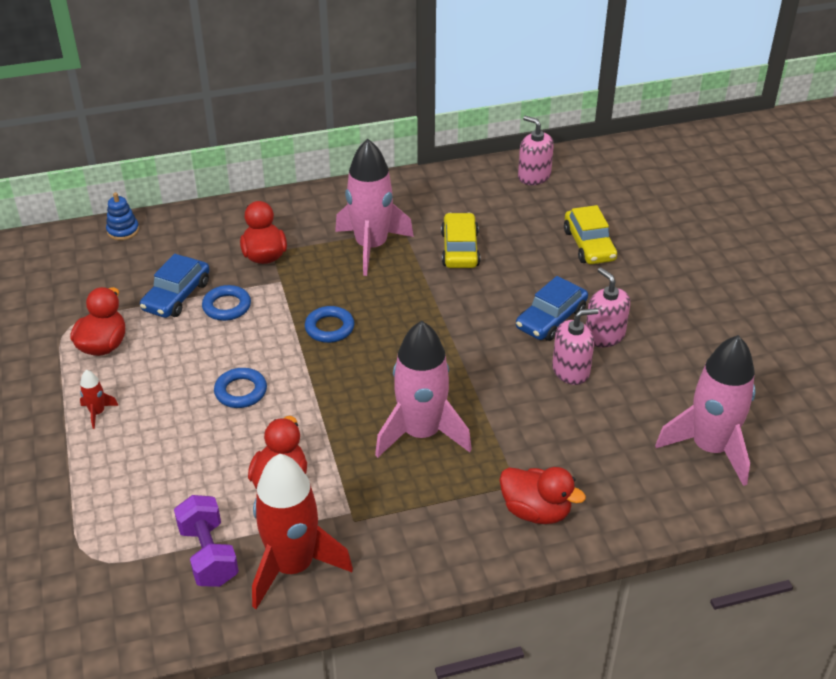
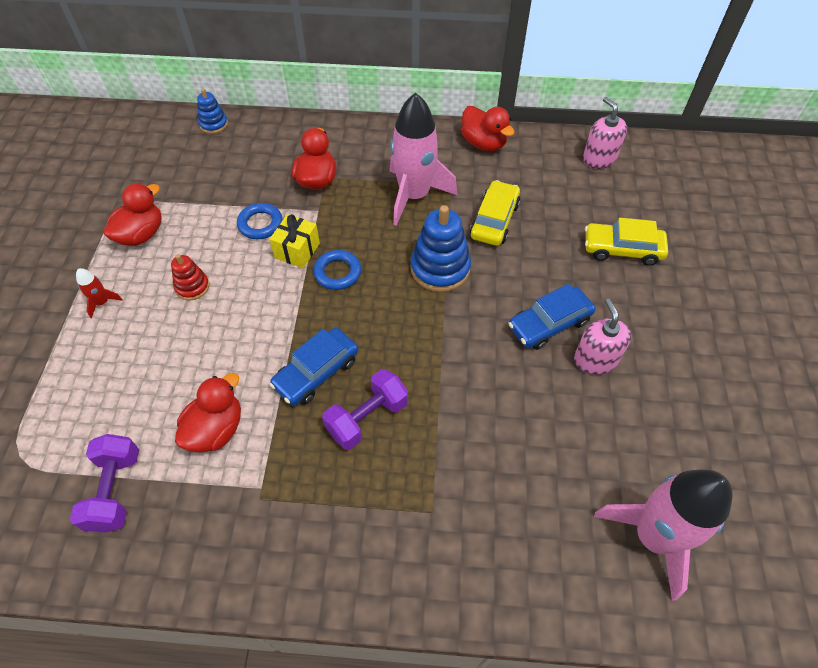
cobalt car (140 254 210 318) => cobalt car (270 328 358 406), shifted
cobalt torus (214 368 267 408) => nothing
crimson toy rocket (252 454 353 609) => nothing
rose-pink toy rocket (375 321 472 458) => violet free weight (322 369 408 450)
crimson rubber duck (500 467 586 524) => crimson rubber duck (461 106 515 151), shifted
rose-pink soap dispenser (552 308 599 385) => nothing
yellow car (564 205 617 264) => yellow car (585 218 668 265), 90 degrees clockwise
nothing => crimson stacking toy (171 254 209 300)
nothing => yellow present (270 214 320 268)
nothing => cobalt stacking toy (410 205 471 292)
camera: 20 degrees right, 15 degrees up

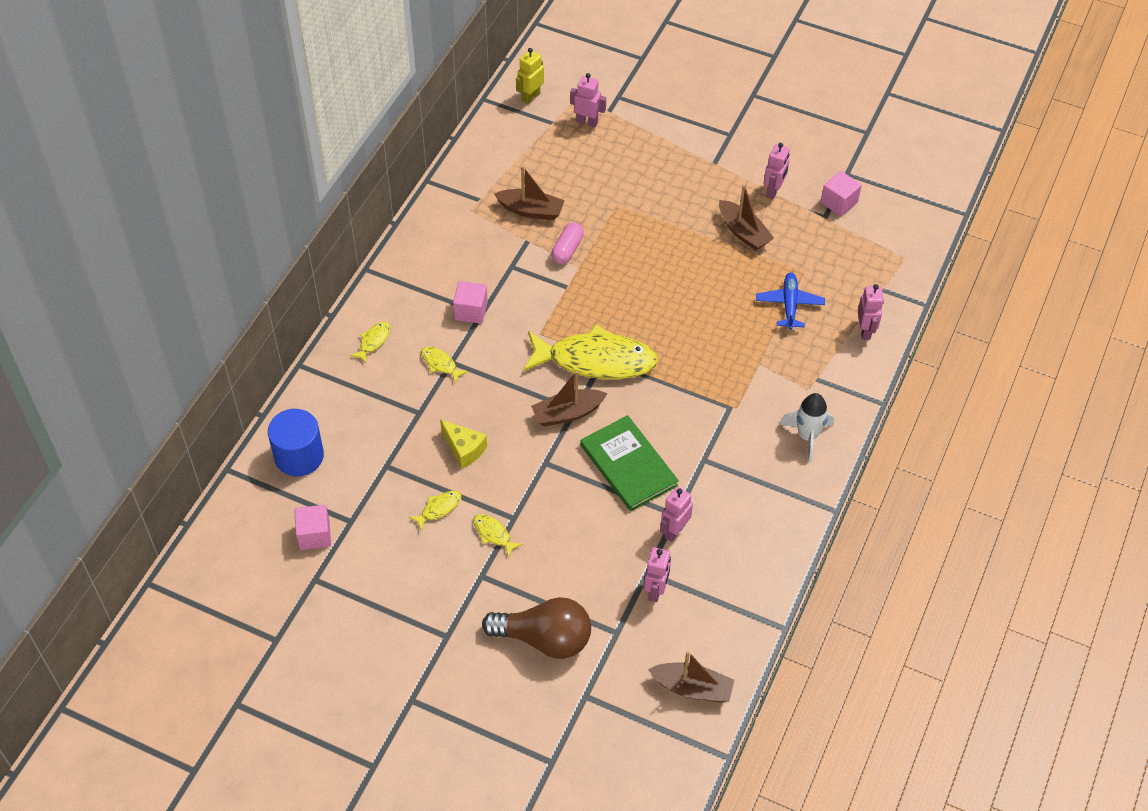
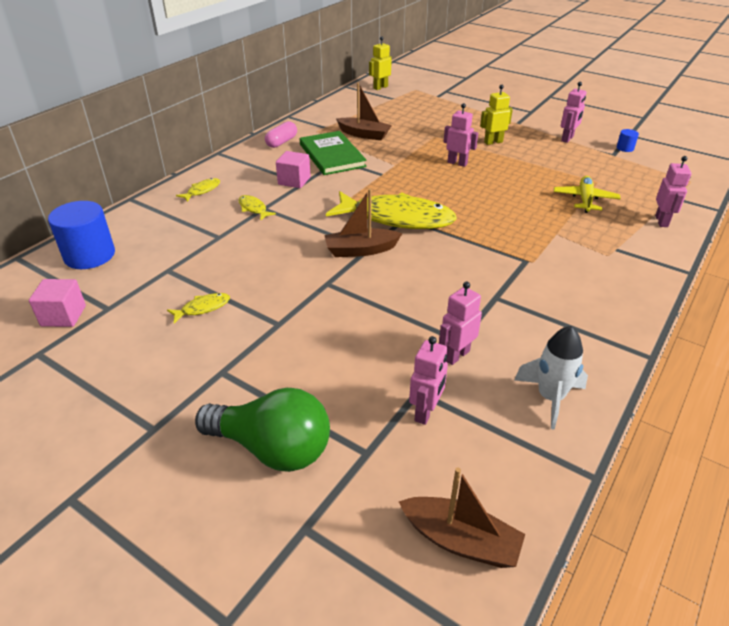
yellow piece of cheese (440 420 487 469) => nothing
yellow fish figure (473 514 523 557) => nothing
dark brown lightbulb (482 597 591 659) => emerald lightbulb (195 388 330 472)
rose-pink pill (551 223 584 264) => rose-pink pill (265 121 297 148), shifted
rose-pink toy robot (570 73 606 127) => rose-pink toy robot (444 103 478 167), shifted
emerald book (580 415 679 511) => emerald book (300 131 367 175), shifted
dark brown boat (719 184 774 251) => nothing
cobalt plane (756 272 825 330) => yellow plane (554 176 621 213)
white toy rocket (779 393 834 463) => white toy rocket (514 326 588 430), shifted
rose-pink solid cube (821 171 862 216) => cobalt cylinder (617 129 639 152)
nothing => yellow toy robot (480 85 513 145)
camera: 10 degrees right, 15 degrees down

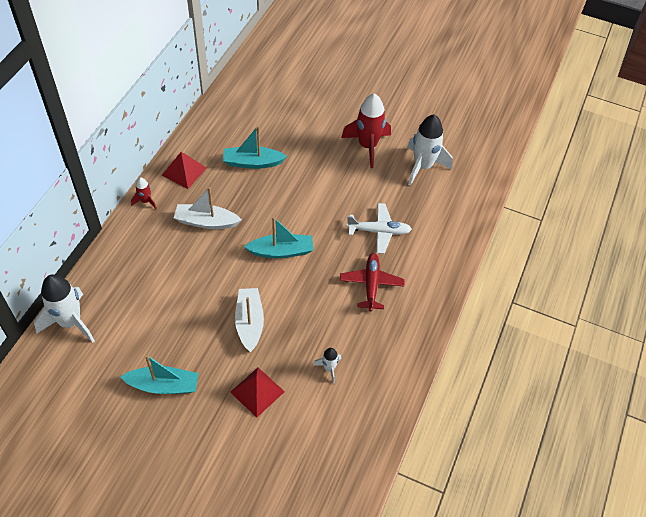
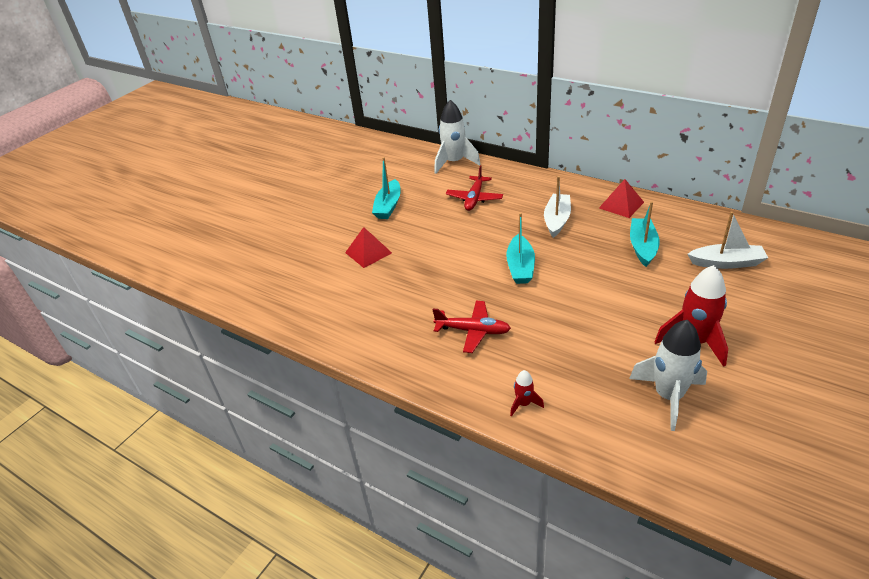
crimson toy rocket (131 177 157 209) => crimson toy rocket (510 370 544 417), shifted
white boat (235 288 264 352) => white boat (688 212 768 269), shifted
white toy rocket (313 348 341 384) => nothing
white plane (346 203 412 254) => nothing
nothing => crimson plane (446 166 503 211)
camera: 105 degrees right, 15 degrees down

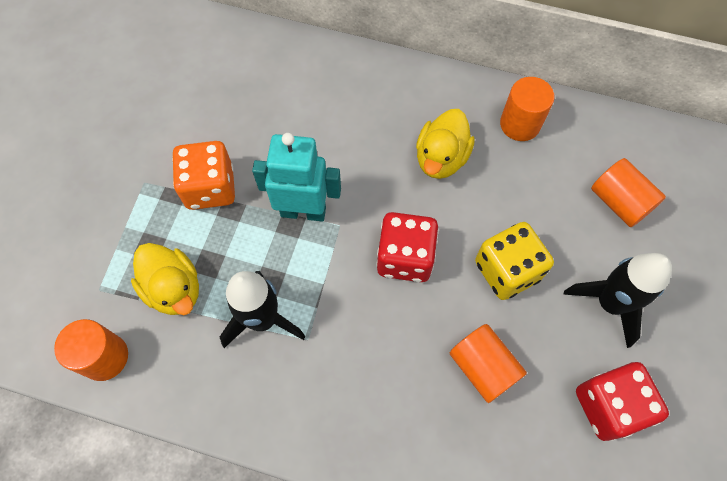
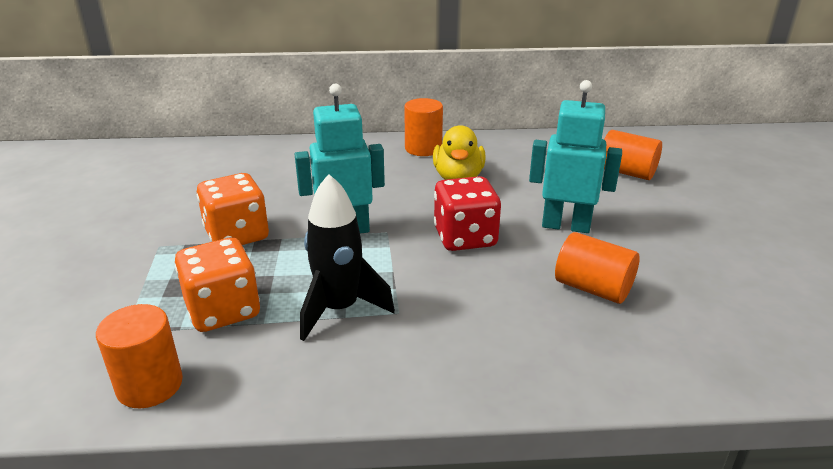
yellow rubber duck (131 243 199 315) => orange-coloured game die (175 238 260 332)
yellow game die (475 222 554 300) => turquoise toy robot (529 80 622 233)
orange-coloured cylinder (500 77 555 141) => orange-coloured cylinder (404 98 443 156), shifted
jet-black toy rocket (564 253 672 348) => nothing
crimson game die (576 362 669 441) => nothing
camera: 20 degrees left, 35 degrees down

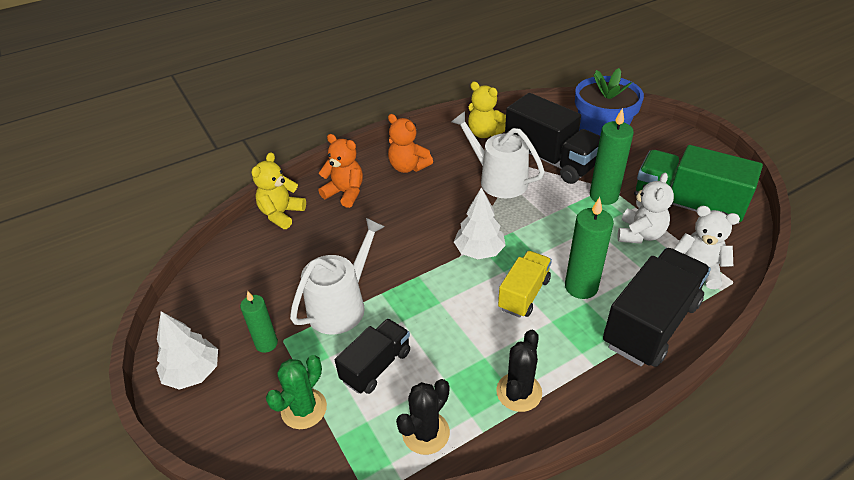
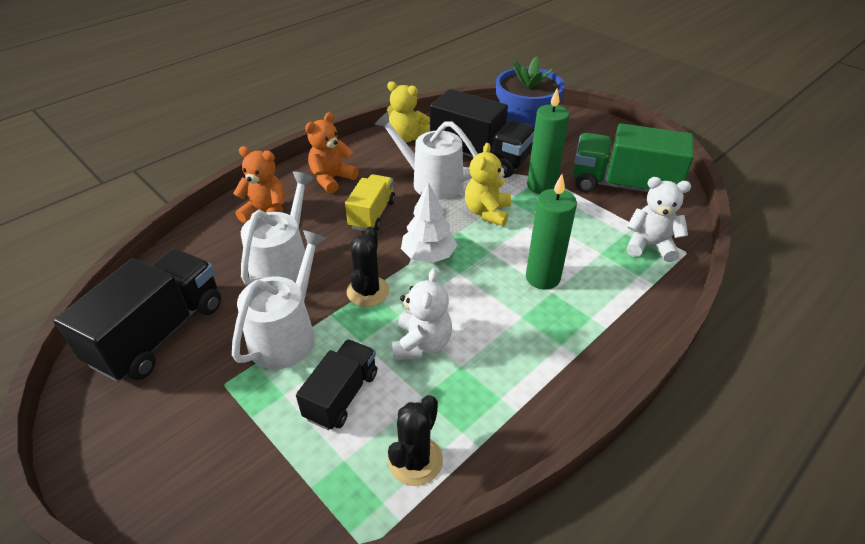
white toy tree (156 311 218 390) => nothing
emerald pillar candle (240 291 278 353) => nothing
yellow teddy (252 152 306 229) => yellow teddy (465 143 511 226), shifted
emerald prickly plant (266 355 327 429) => nothing
orange-coloured teddy (388 114 433 173) => orange-coloured teddy (305 112 359 194), 105 degrees clockwise
jet-black prickly plant (496 330 542 412) => jet-black prickly plant (347 227 390 307), shifted
yellow lorry (498 251 552 318) => yellow lorry (345 174 395 231), shifted
jet-black lorry (603 248 711 367) => jet-black lorry (53 249 221 382), shifted
white teddy (617 173 674 244) => white teddy (392 268 452 360), shifted
nothing => white sprinkling can (241 171 314 285)
camera: 15 degrees left, 0 degrees up

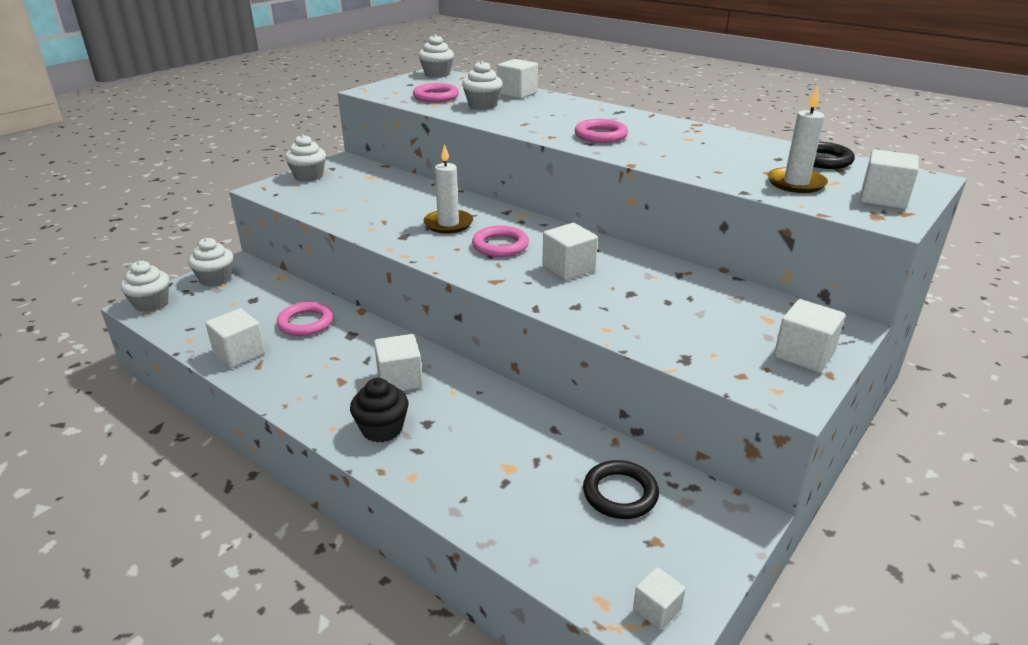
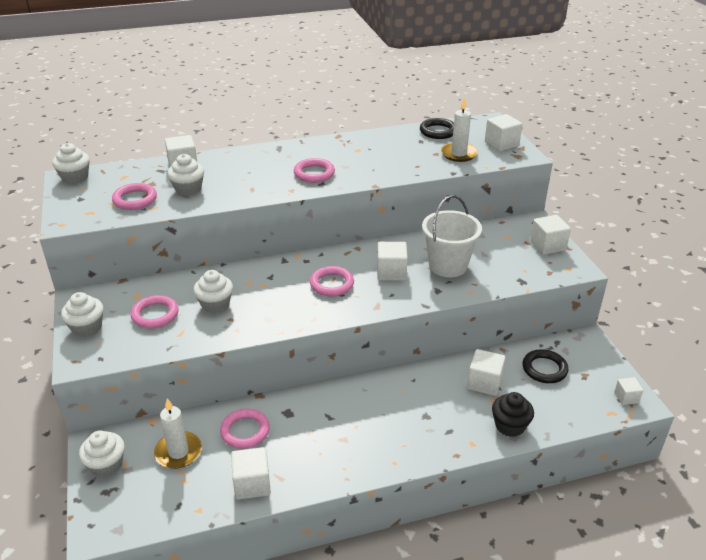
white cupcake (120 261 169 312) => white cupcake (193 270 233 313), shifted
jet-black cupcake (350 378 409 443) => jet-black cupcake (492 392 534 437), shifted
white solid cube (374 334 423 391) => white solid cube (467 349 505 396), shifted
white pillar candle (423 144 473 233) => white pillar candle (154 398 202 469), shifted
nothing => rose-pink torus (131 295 179 329)
nothing => white bucket (422 195 482 277)
camera: 55 degrees left, 5 degrees up

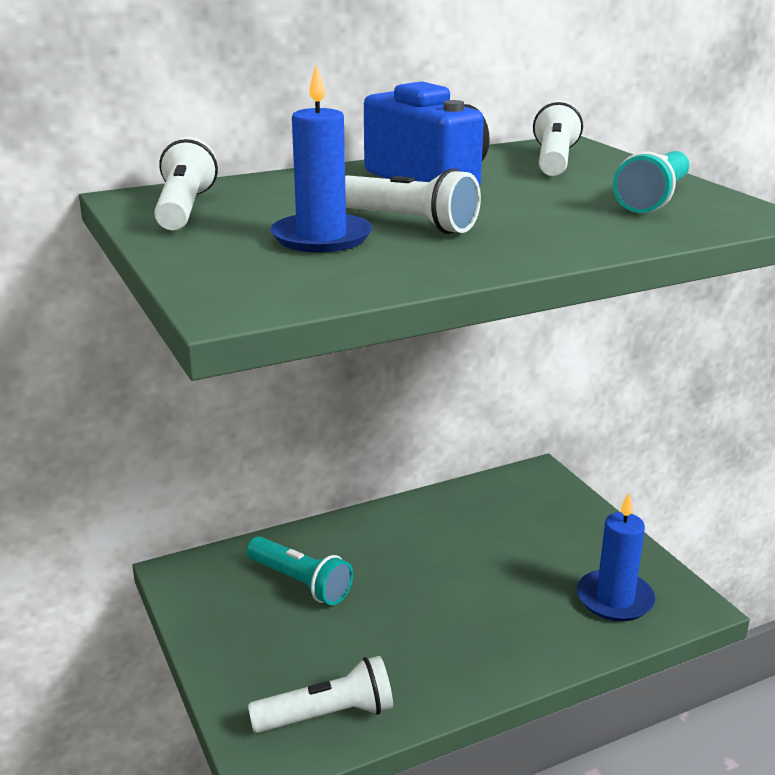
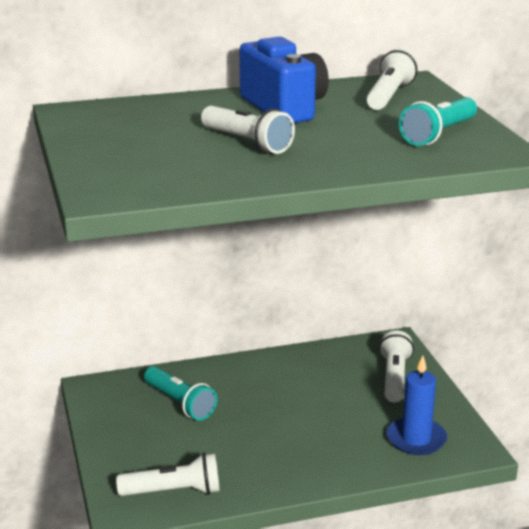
white torch (154 137 218 230) => white torch (379 330 414 402), shifted
cobalt pillar candle (270 64 372 253) => nothing
camera: 10 degrees right, 0 degrees up

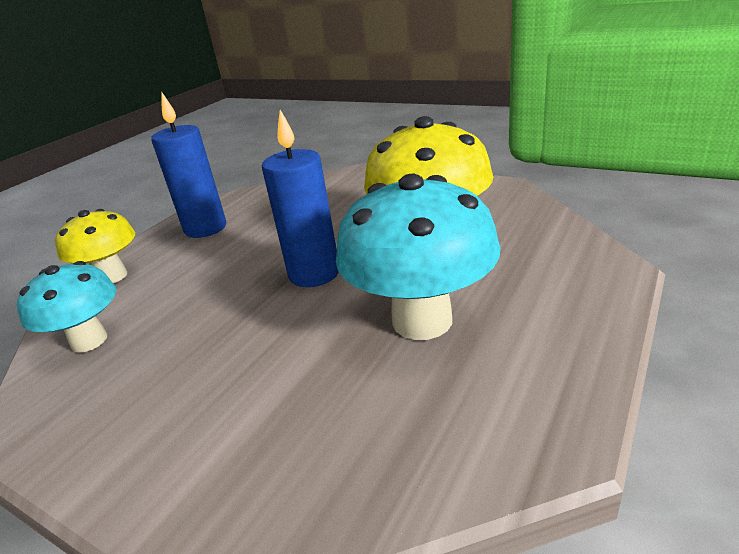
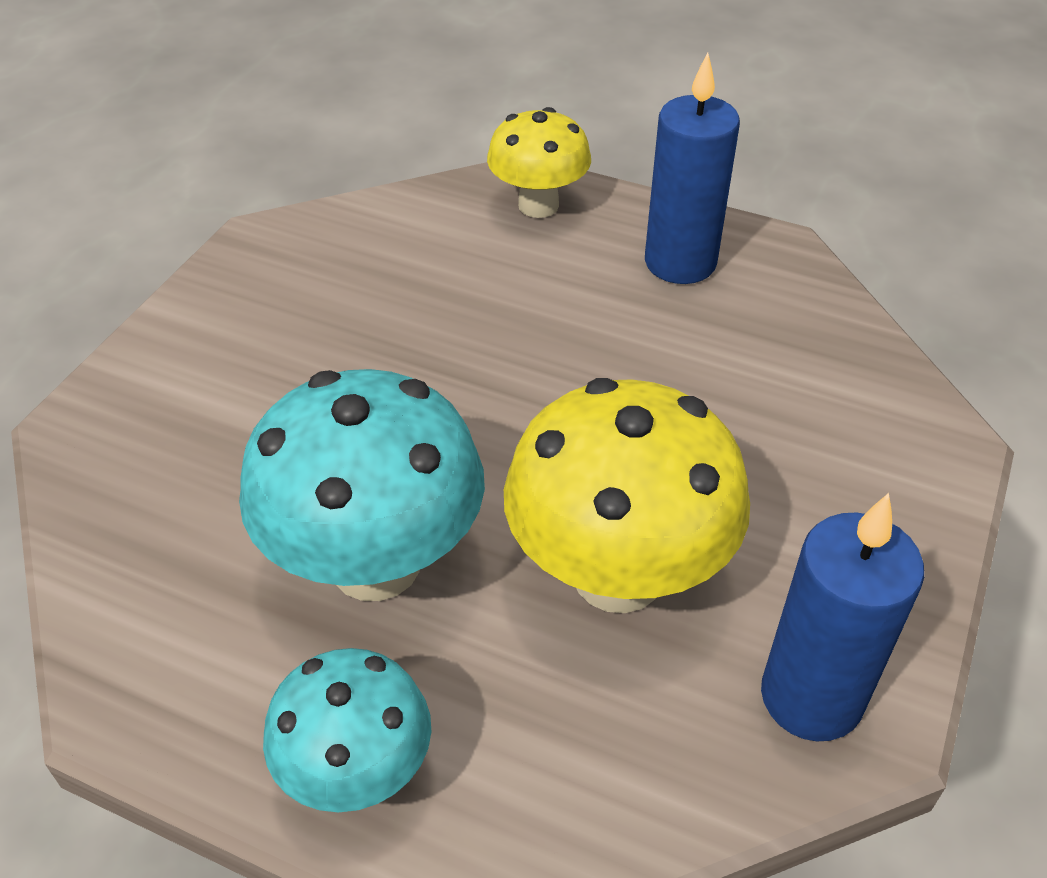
turquoise fungus (17 261 116 353) => turquoise fungus (263 648 431 812), shifted
cobalt pillar candle (262 110 339 287) => cobalt pillar candle (761 493 924 741), shifted
camera: 80 degrees right, 15 degrees up

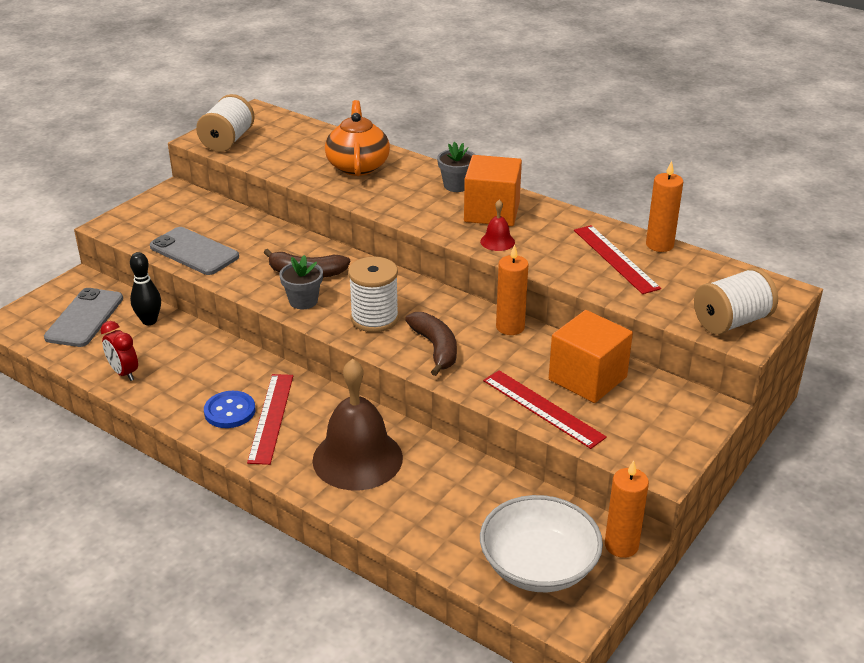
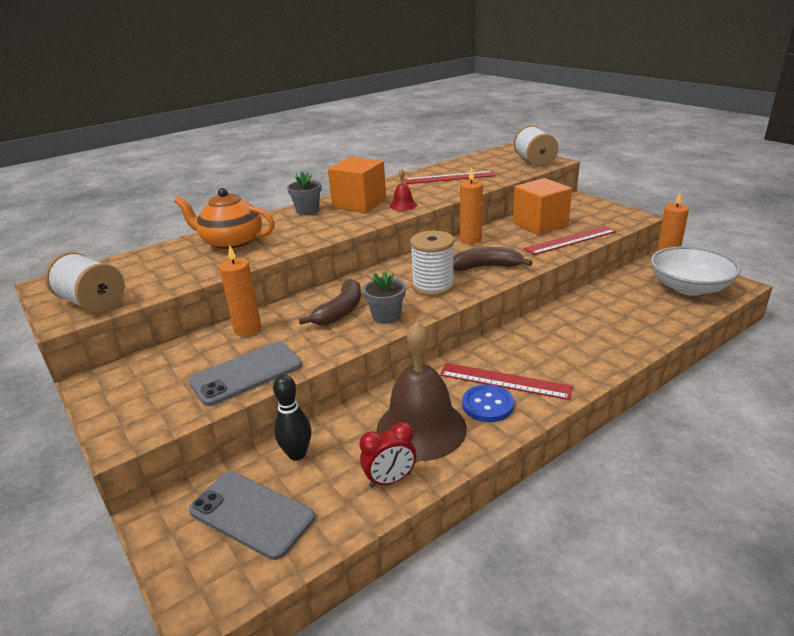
dark brown hand bell (312 358 403 490) => dark brown hand bell (376 321 467 461), shifted
orange-coloured pillar candle (646 161 683 252) => orange-coloured pillar candle (219 245 261 337), shifted
camera: 70 degrees left, 5 degrees down

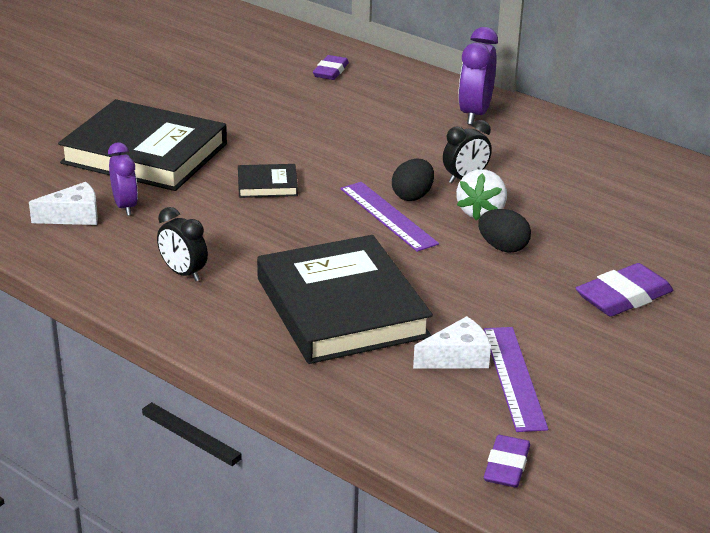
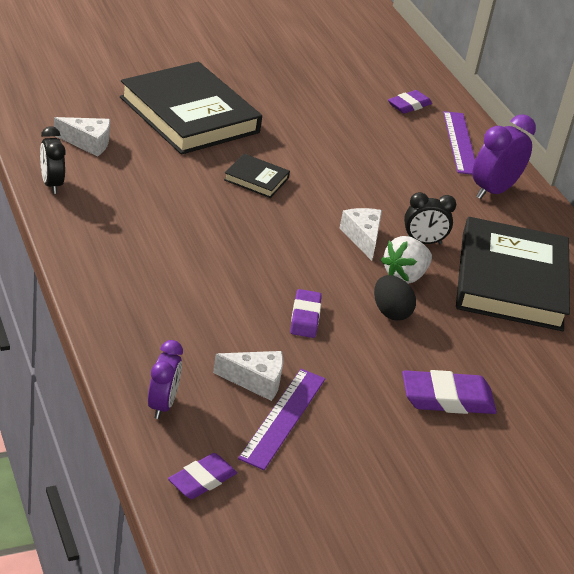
violet alarm clock (108 142 138 216) => violet alarm clock (148 340 183 419), shifted
jet-black alarm clock (157 207 208 281) => jet-black alarm clock (40 126 66 194), shifted
jet-black book (257 235 433 364) => jet-black book (456 217 570 331), shifted
violet straightedge (340 182 439 252) => violet straightedge (443 111 475 174), shifted
jet-black egg (392 159 434 201) => white piece of cheese (340 208 382 261)
nothing => violet eraser (290 289 322 338)
camera: 25 degrees right, 5 degrees up

